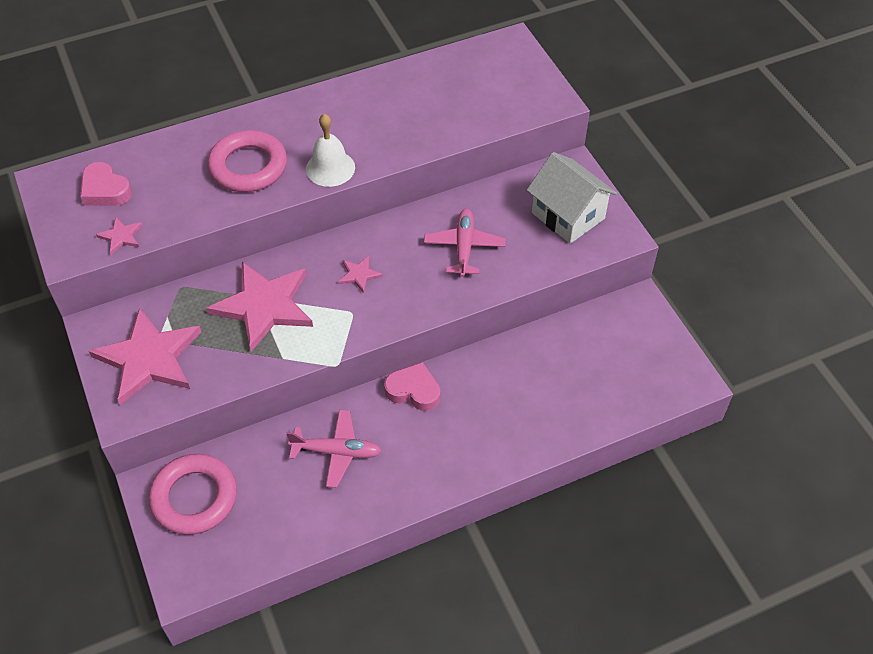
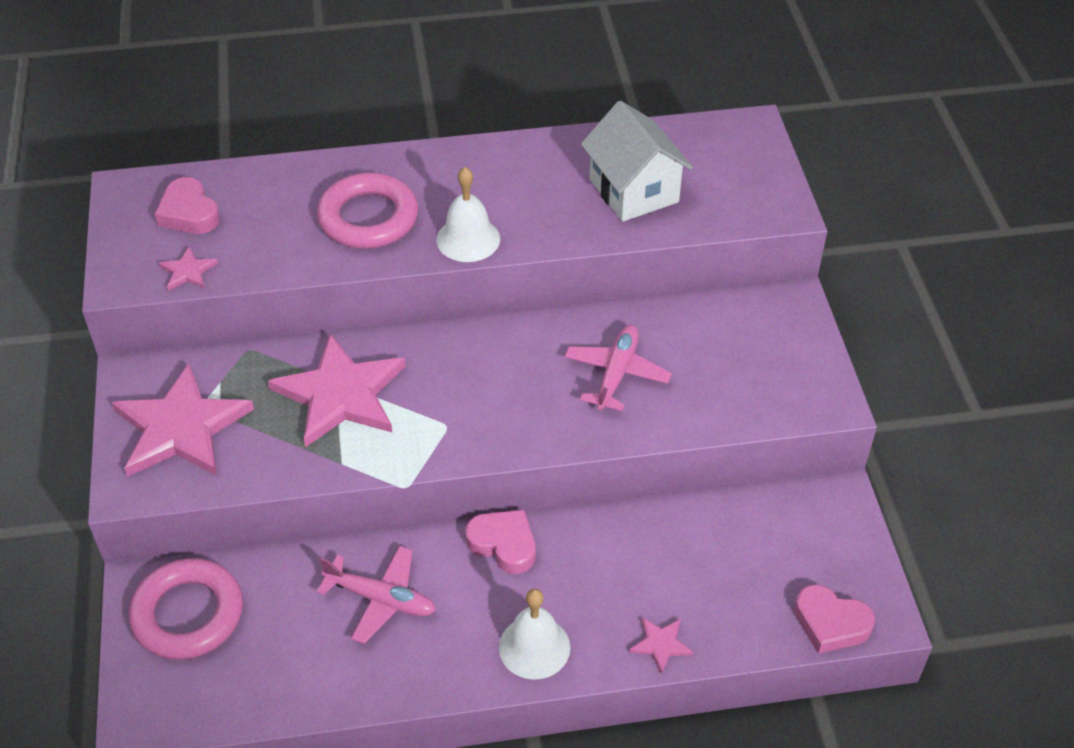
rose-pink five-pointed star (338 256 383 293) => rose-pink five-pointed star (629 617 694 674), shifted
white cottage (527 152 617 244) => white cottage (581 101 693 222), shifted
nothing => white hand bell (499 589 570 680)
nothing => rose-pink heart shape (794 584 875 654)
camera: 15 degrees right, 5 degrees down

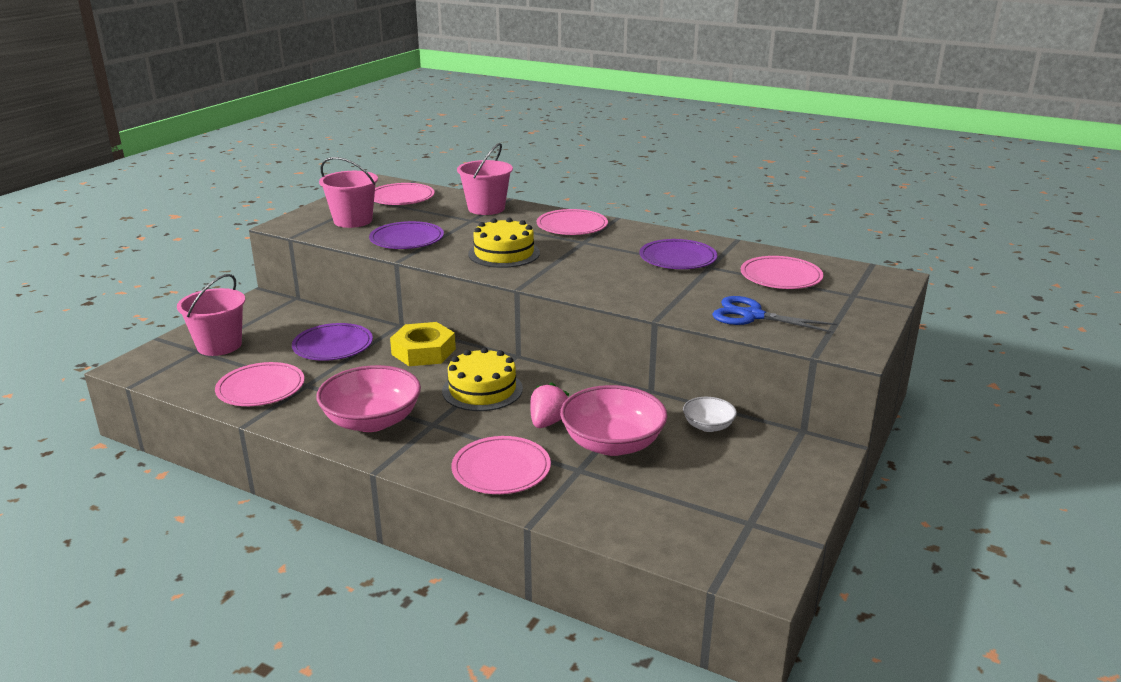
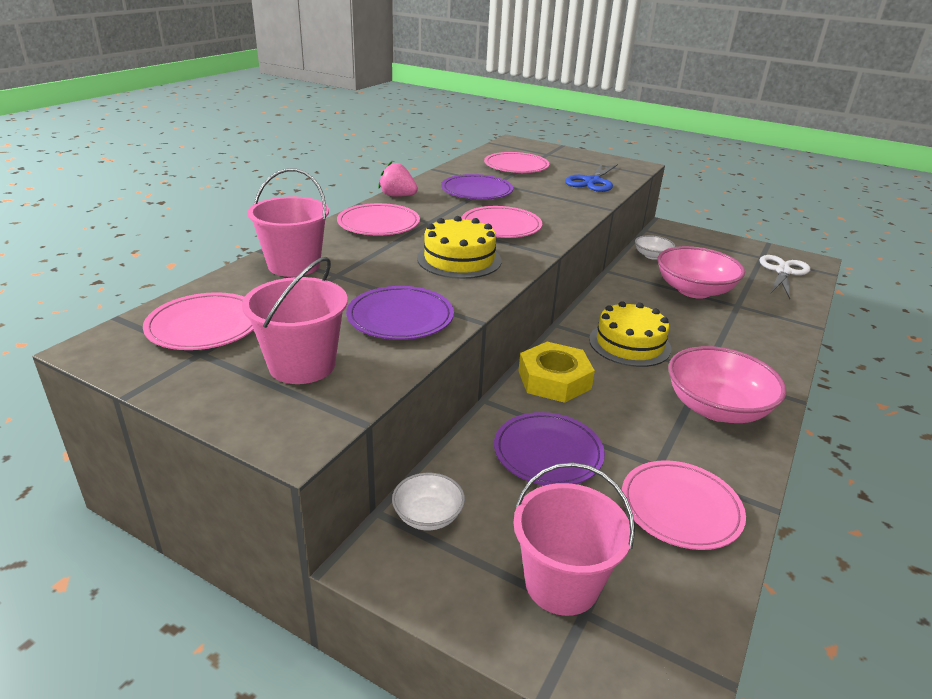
rose-pink flat dish (452 436 551 494) => rose-pink flat dish (461 206 542 238), shifted
rose-pink toy strawberry (530 382 569 428) => rose-pink toy strawberry (378 161 418 197), shifted
nothing => white deep dish (392 473 465 530)
nothing => white scissors (759 255 810 299)
camera: 90 degrees left, 5 degrees up

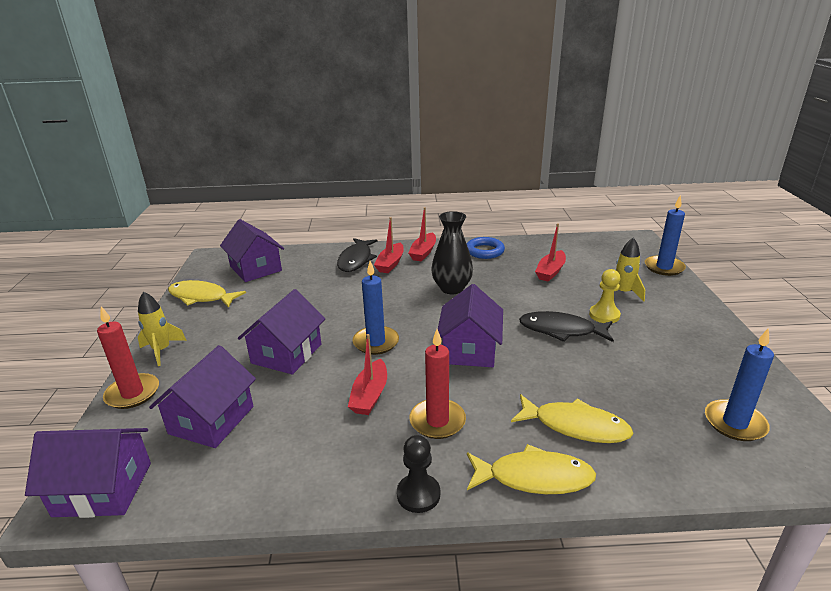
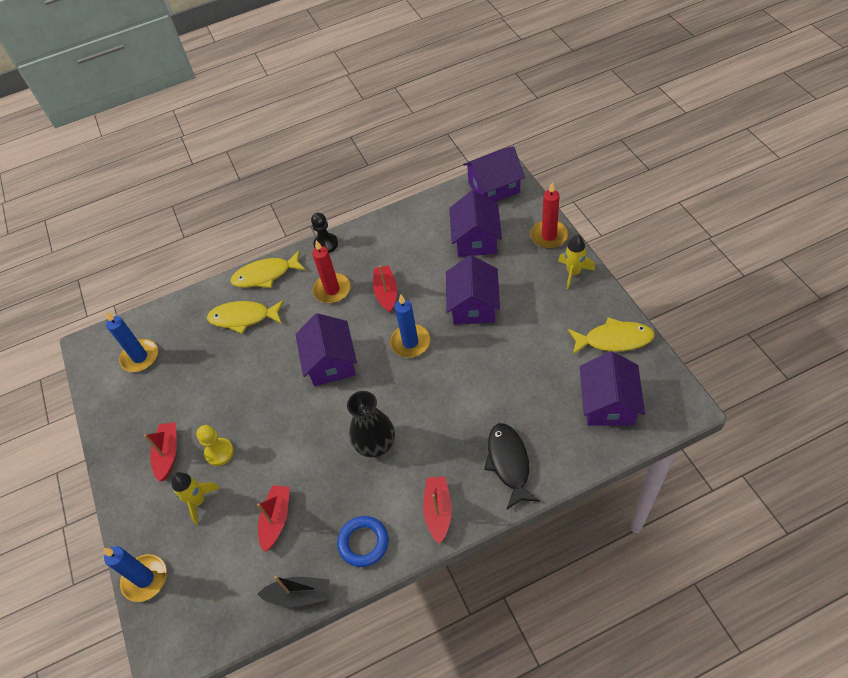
violet cottage (220 219 284 282) => violet cottage (580 351 645 426), 60 degrees clockwise
crimson boat (374 217 404 273) => crimson boat (144 422 177 482), shifted
jet-black fish figure (519 311 614 342) => nothing
nothing => jet-black boat (257 576 330 607)
camera: 165 degrees right, 25 degrees up

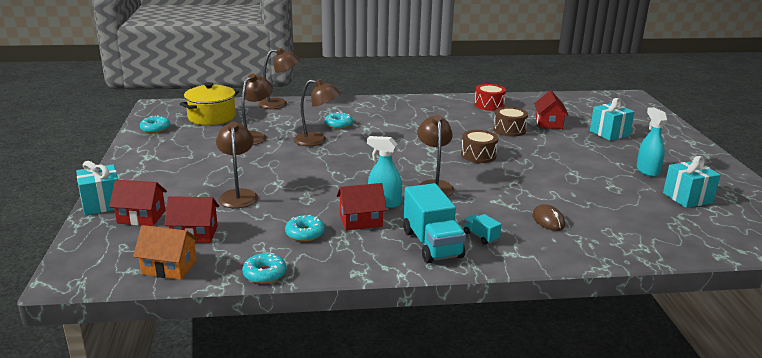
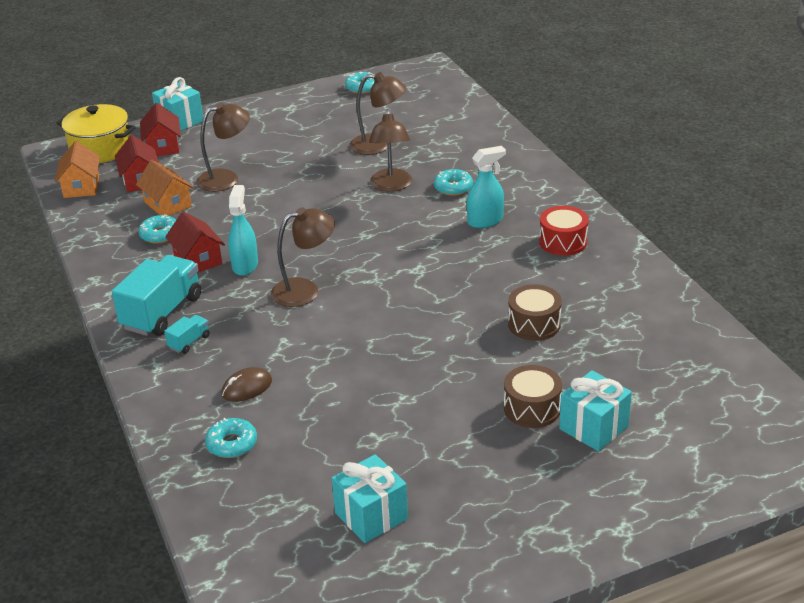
yellow stockpot (180 82 239 125) => yellow stockpot (56 104 136 163), shifted
turquoise doughnut (242 253 286 284) => turquoise doughnut (205 418 257 458), shifted
dark brown reading lamp (258 48 300 109) => nothing
turquoise lorry (403 183 466 263) => turquoise lorry (112 255 201 336), 150 degrees clockwise
dark brown drum (461 130 498 163) => dark brown drum (504 365 562 428), shifted
crimson drum (475 84 506 111) => crimson drum (539 206 589 256), shifted
crimson cottage (534 90 569 129) => nothing
turquoise spray bottle (636 107 667 177) => turquoise spray bottle (467 146 506 228), shifted
nothing => orange-coloured cottage (136 160 194 216)
camera: 75 degrees right, 10 degrees up

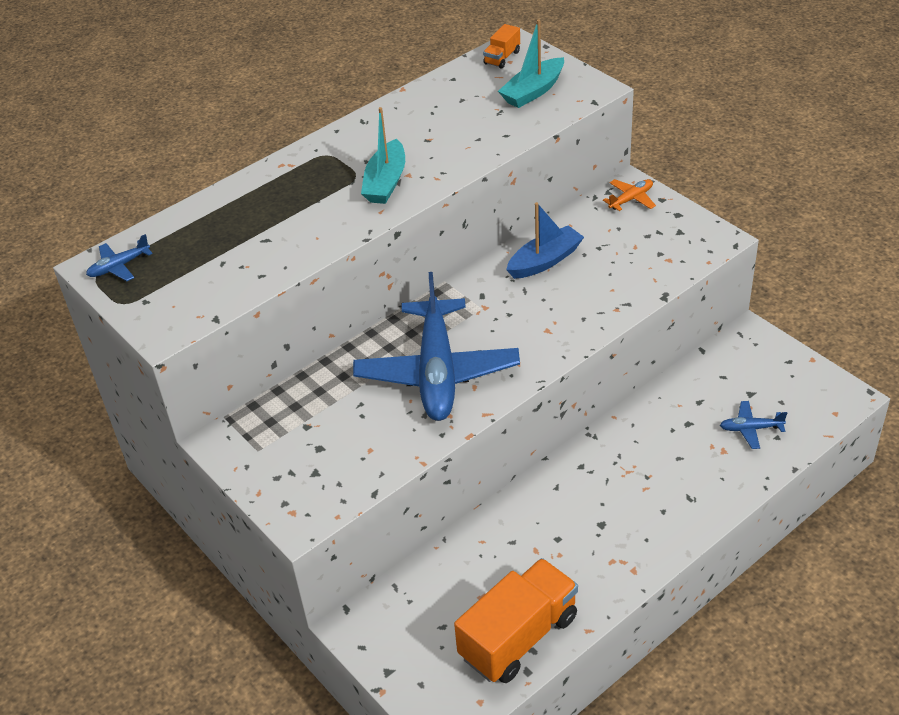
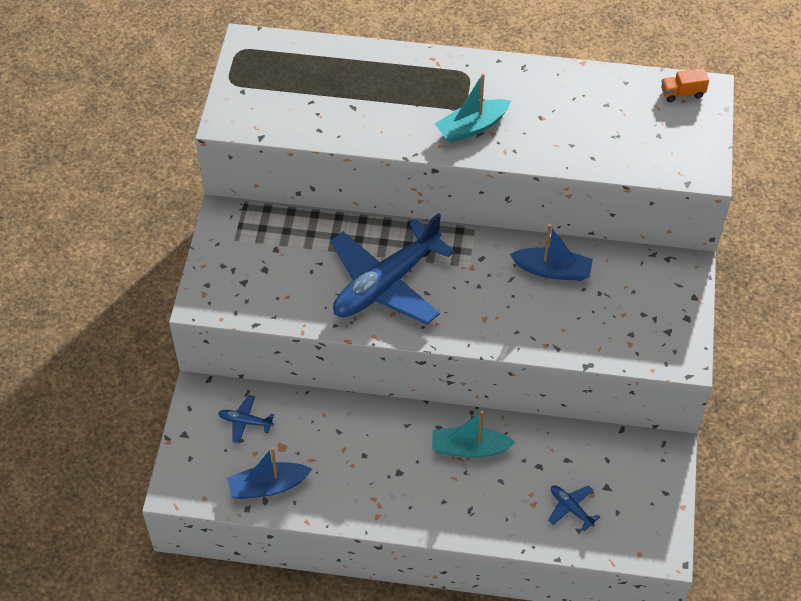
cobalt plane (86 234 153 281) => cobalt plane (218 395 274 443), shifted
orange-coloured lorry (454 558 578 683) => cobalt boat (227 447 312 499)
turquoise boat (498 19 564 108) => turquoise boat (432 411 516 458), shifted
orange-coloured plane (603 179 656 211) => nothing
camera: 45 degrees right, 10 degrees up

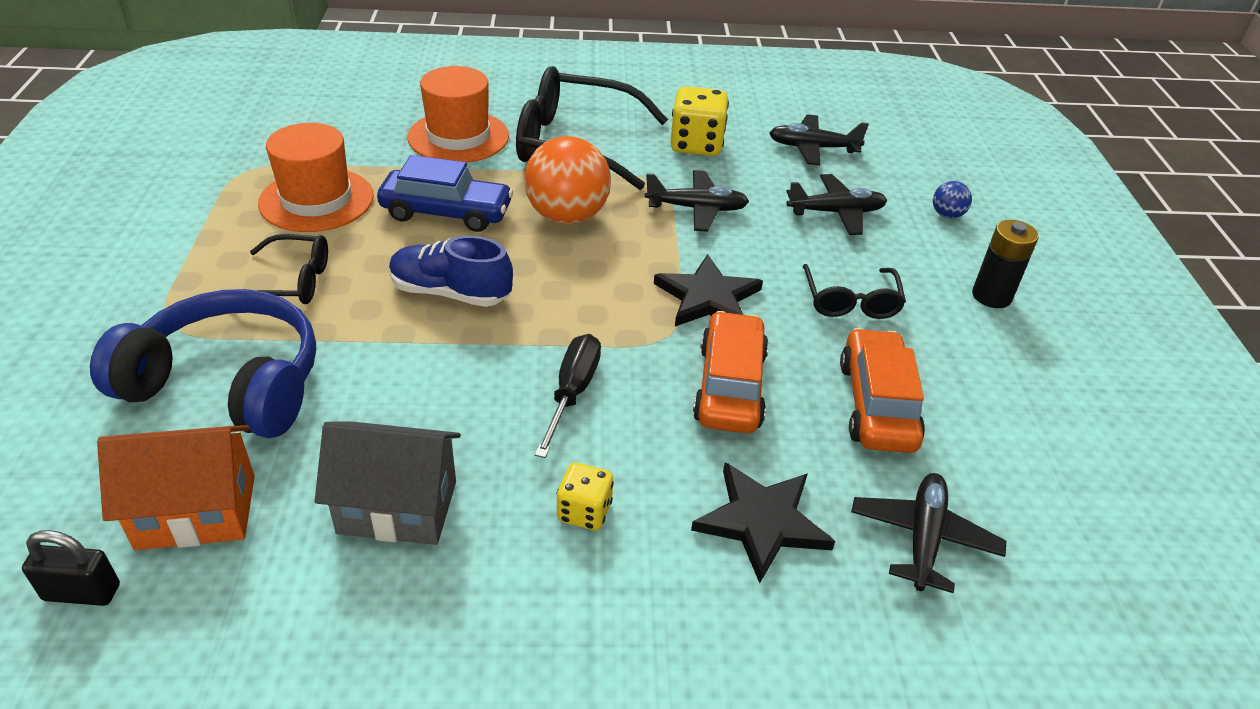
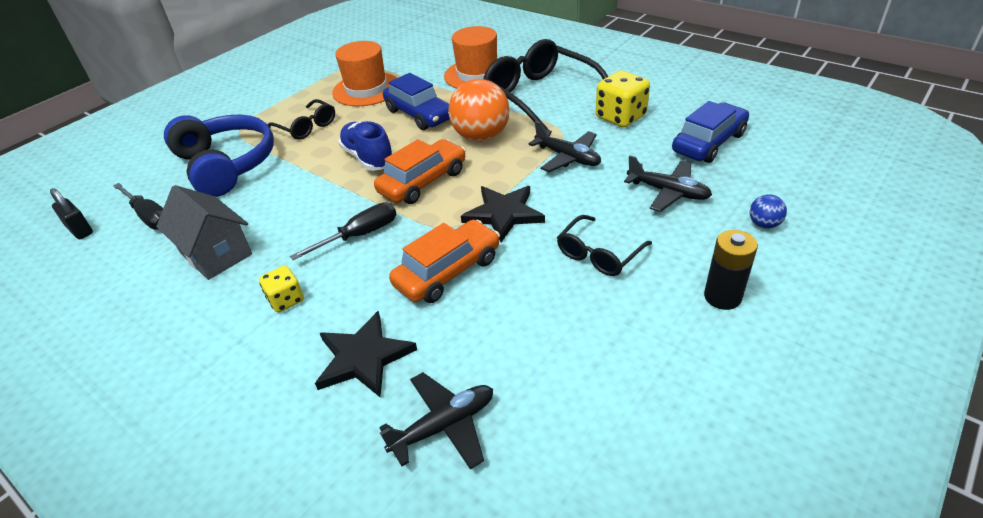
orange-coloured cottage (97 425 255 550) => jet-black screwdriver (113 183 163 230)
jet-black plane (769 114 869 165) => cobalt car (672 101 749 163)
orange-coloured car (840 328 925 453) => orange-coloured car (374 139 466 204), shifted
camera: 45 degrees right, 0 degrees up

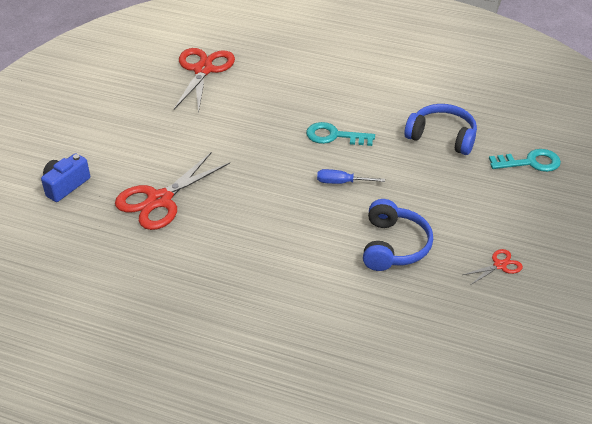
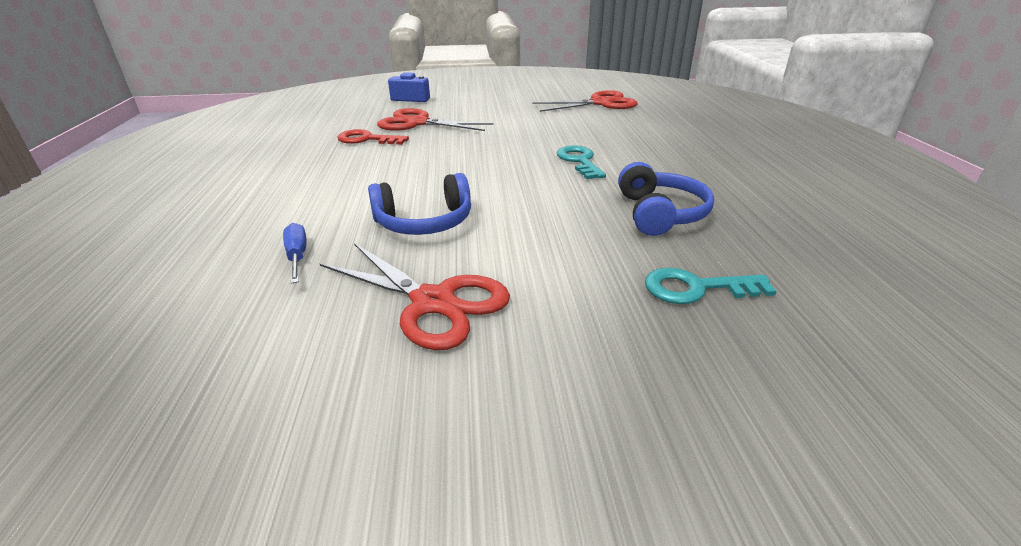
cobalt screwdriver (317 169 385 184) => cobalt screwdriver (283 223 306 284), shifted
crimson scissors (463 249 523 285) => crimson scissors (320 243 510 350), x2.17
turquoise door key (489 149 561 172) => turquoise door key (645 268 777 304), 120 degrees clockwise
nothing => crimson door key (337 129 409 145)
camera: 65 degrees right, 10 degrees down

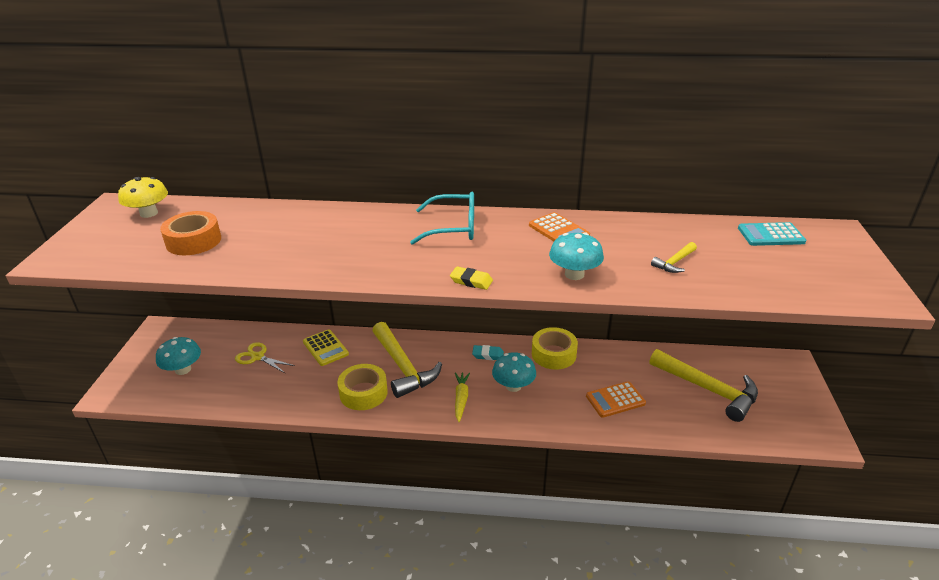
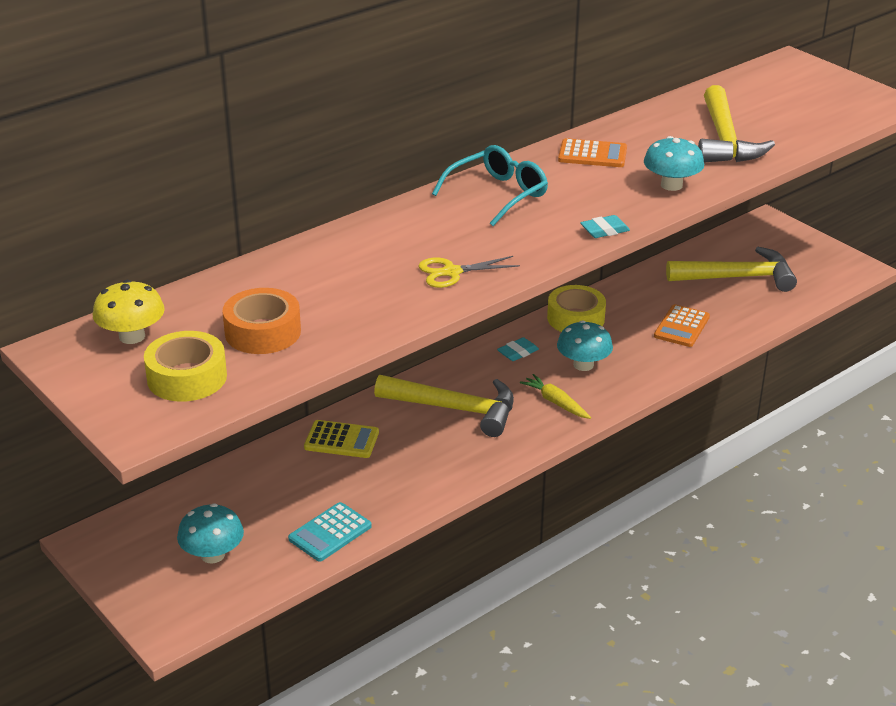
yellow scissors (235 342 295 373) => yellow scissors (418 256 520 288), shifted
yellow sticky tape (337 364 388 410) => yellow sticky tape (144 331 227 402), shifted
yellow eraser (450 266 493 290) => turquoise eraser (580 215 630 238)
yellow carpenter's hammer (651 242 697 273) => yellow carpenter's hammer (698 85 775 162), x2.20
turquoise calculator (738 222 806 246) => turquoise calculator (288 502 372 562), shifted
camera: 45 degrees left, 0 degrees up

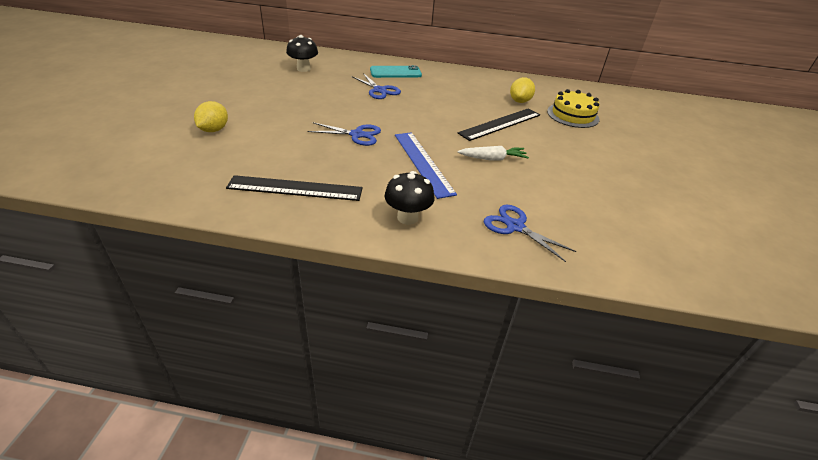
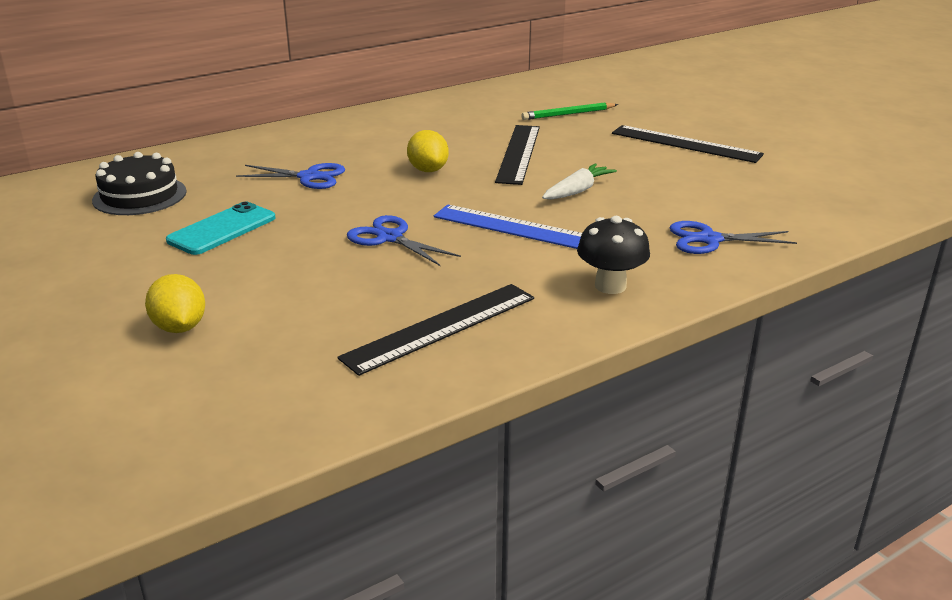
jet-black fungus (286 35 318 72) => jet-black layer cake (92 152 187 215)
cobalt scissors (307 122 381 146) => cobalt scissors (347 215 461 266), 105 degrees counterclockwise
turquoise mobile phone (370 65 422 78) => turquoise mobile phone (166 202 275 255), shifted
yellow citrus fruit (510 77 535 103) => yellow citrus fruit (407 130 449 172), shifted
yellow layer cake (547 89 599 128) => emerald wooden pencil (521 102 618 120)
nothing => jet-black straightedge (612 125 764 163)
camera: 40 degrees left, 10 degrees down

